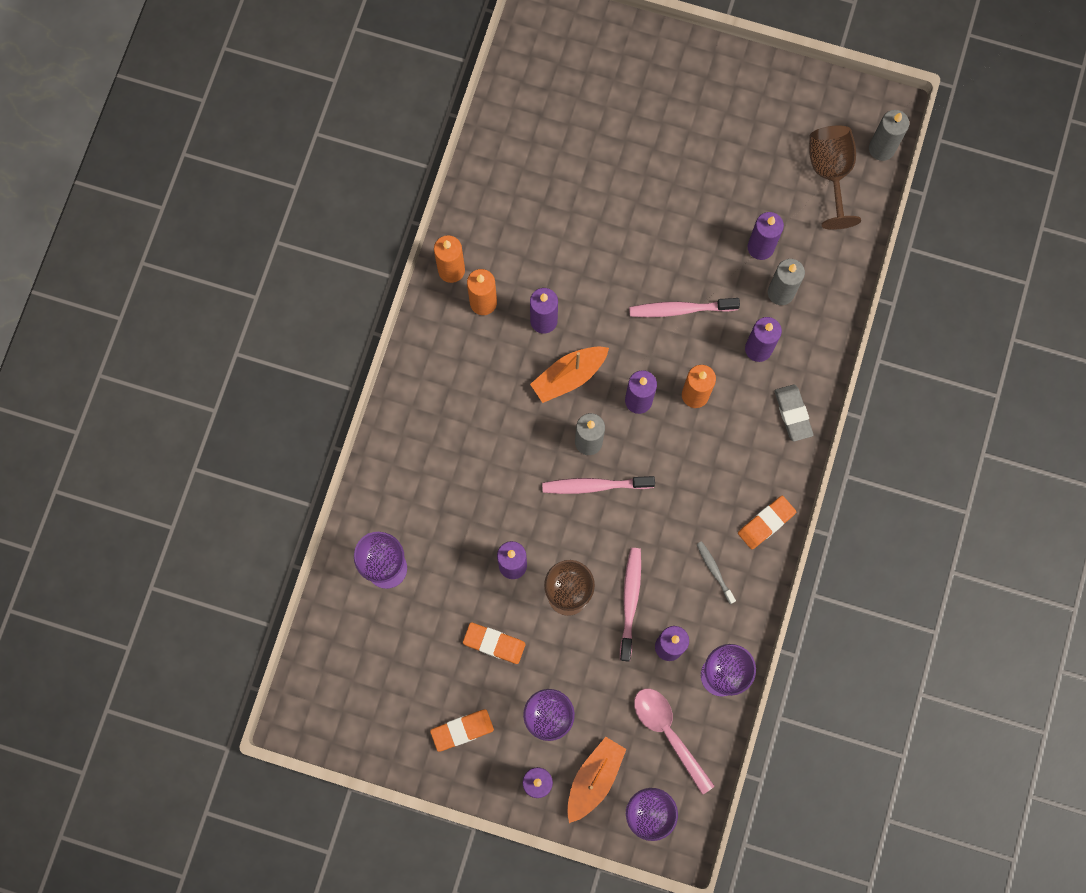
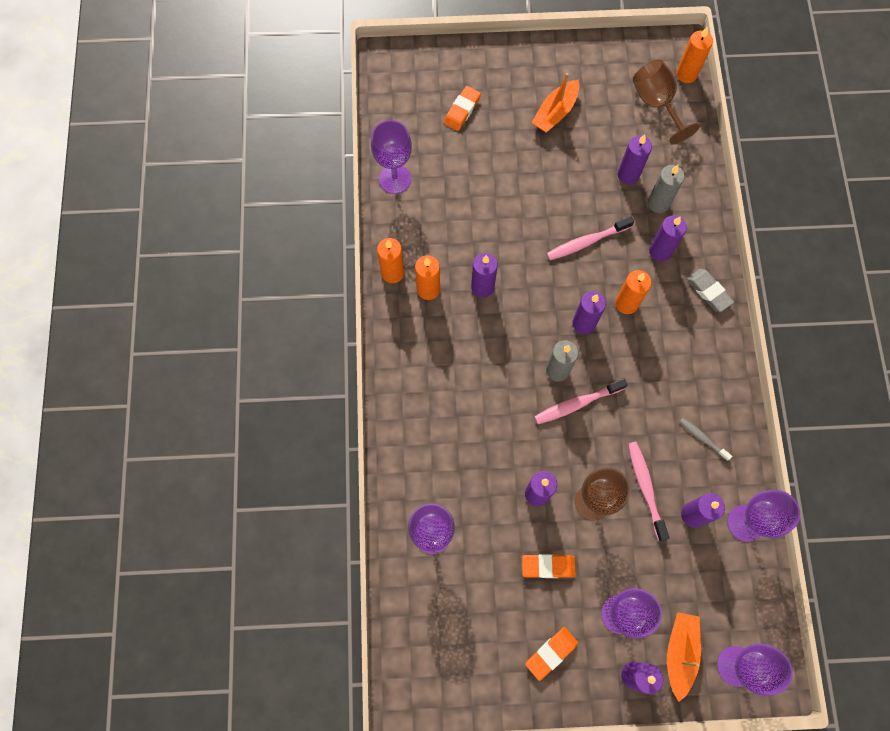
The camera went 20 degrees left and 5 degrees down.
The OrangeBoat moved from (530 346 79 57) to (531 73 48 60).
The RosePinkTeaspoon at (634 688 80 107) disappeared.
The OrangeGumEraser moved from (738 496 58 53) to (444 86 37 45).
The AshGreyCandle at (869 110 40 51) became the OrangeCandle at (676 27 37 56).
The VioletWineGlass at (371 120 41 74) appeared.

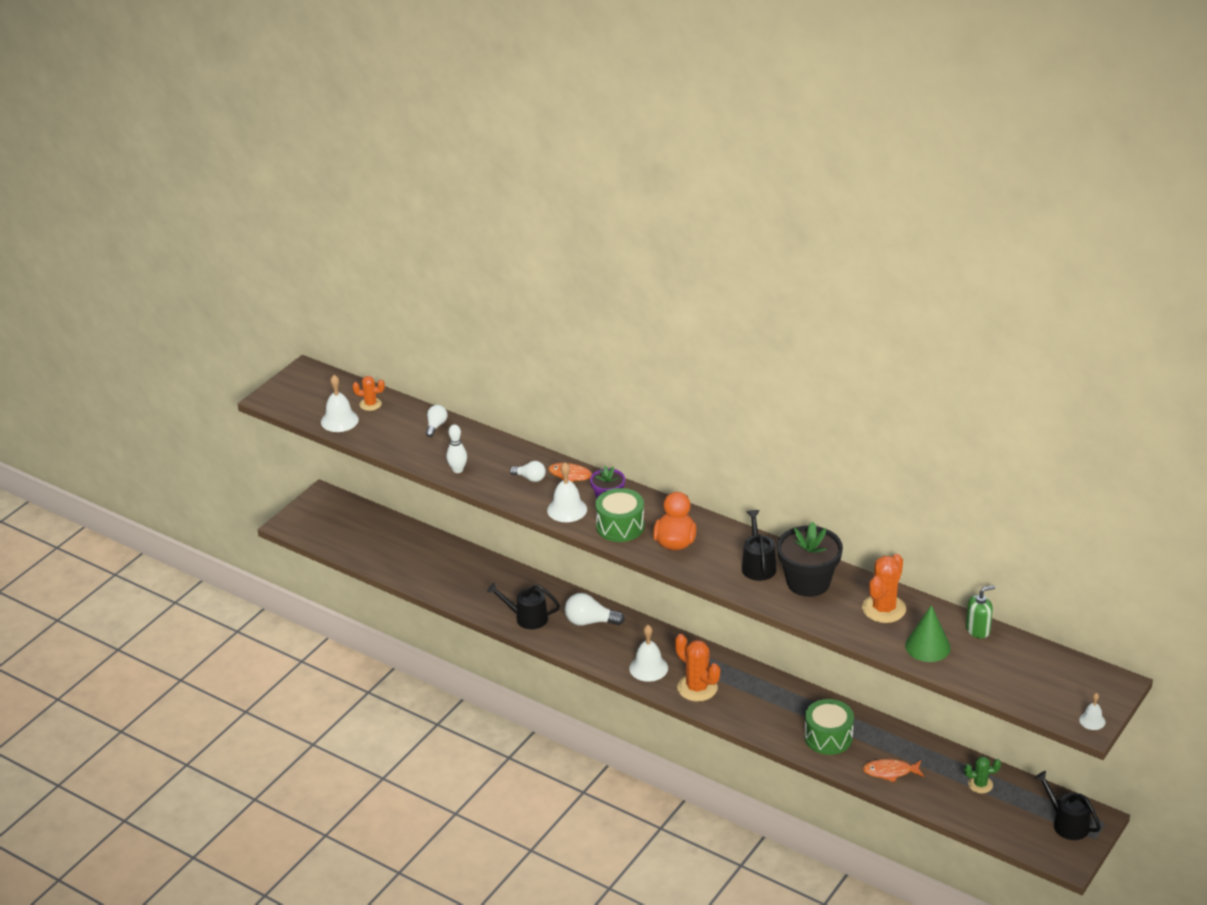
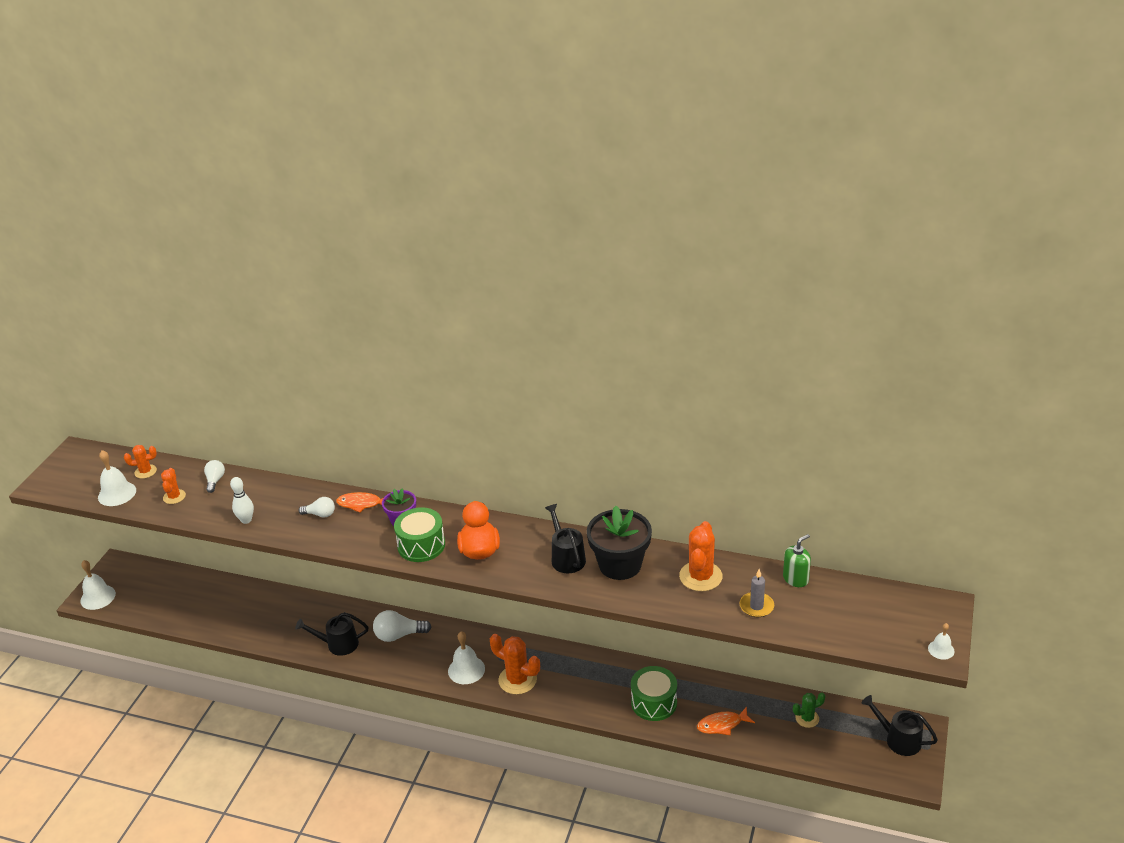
The camera went 15 degrees left and 0 degrees up.
The WhiteHandBell moved from (547 462 40 60) to (80 560 36 50).
The EmeraldCone at (905 605 46 57) was replaced by the AshGreyCandle at (739 569 35 48).
The OrangeCactus at (161 468 25 36) appeared.

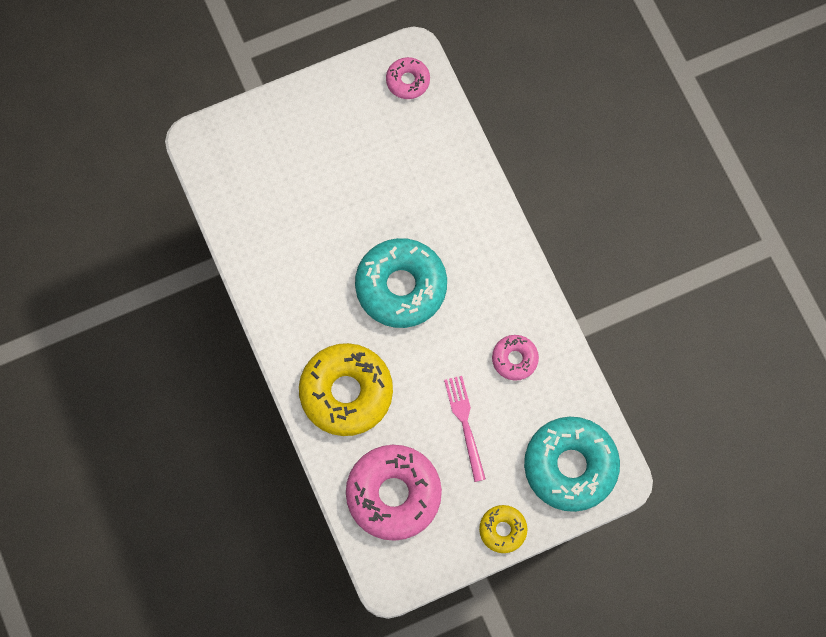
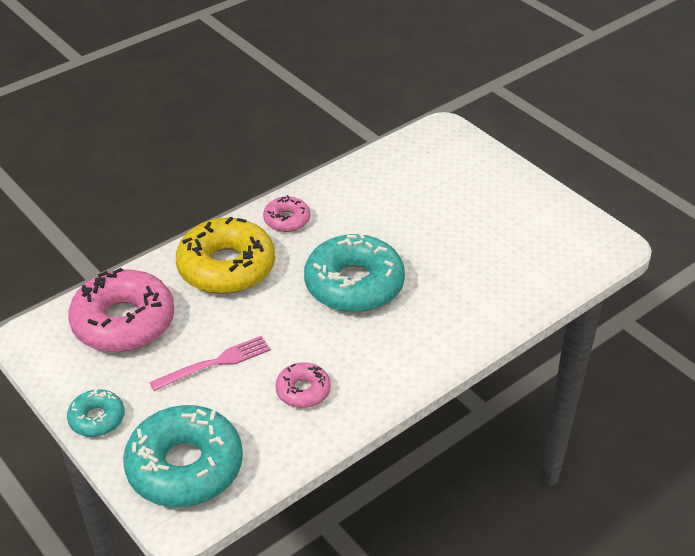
The camera went 75 degrees right and 30 degrees down.
The RosePinkDoughnut moved from (386 57 44 42) to (263 195 47 37).
The YellowDoughnut at (479 505 48 48) became the AquaDoughnut at (67 389 57 48).

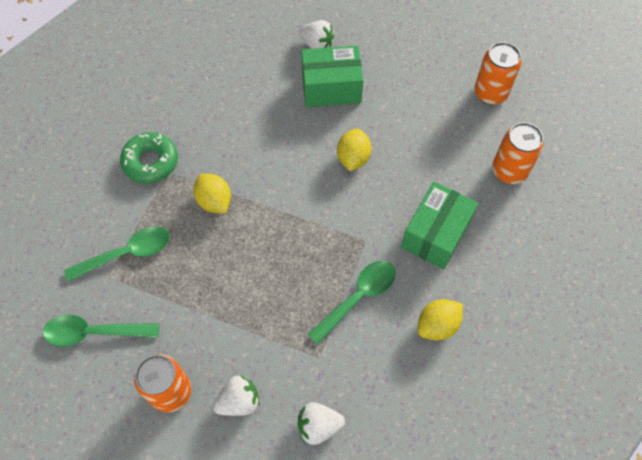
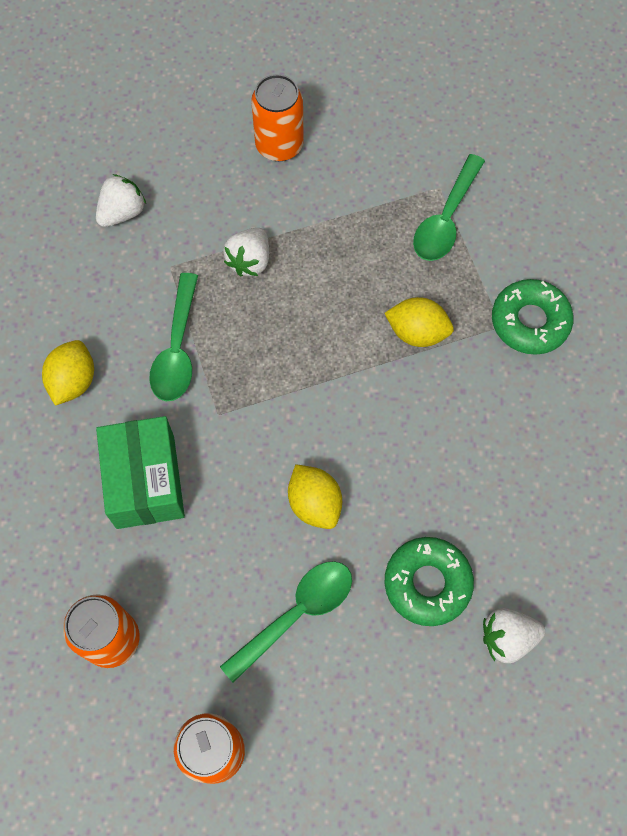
The camera went 140 degrees right and 5 degrees up.
The EmeraldTeaspoon moved from (43 315 116 32) to (220 561 132 122).
The WhiteToyStrawberry moved from (213 375 47 41) to (223 228 46 48).
The EmeraldBox at (301 46 62 61) was replaced by the EmeraldDoughnut at (384 537 90 89).

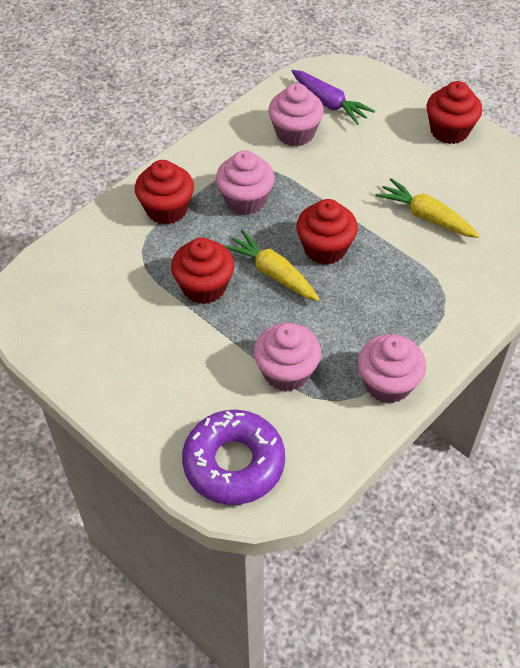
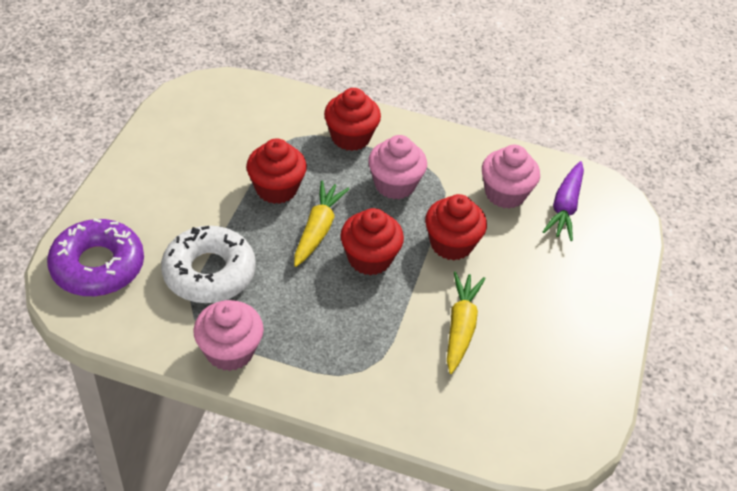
The camera went 60 degrees right and 5 degrees down.
The RosePinkFairyCake at (254 323 67 68) was replaced by the WhiteDoughnut at (161 226 95 77).
The RedFairyCake moved from (427 81 55 63) to (425 194 62 66).

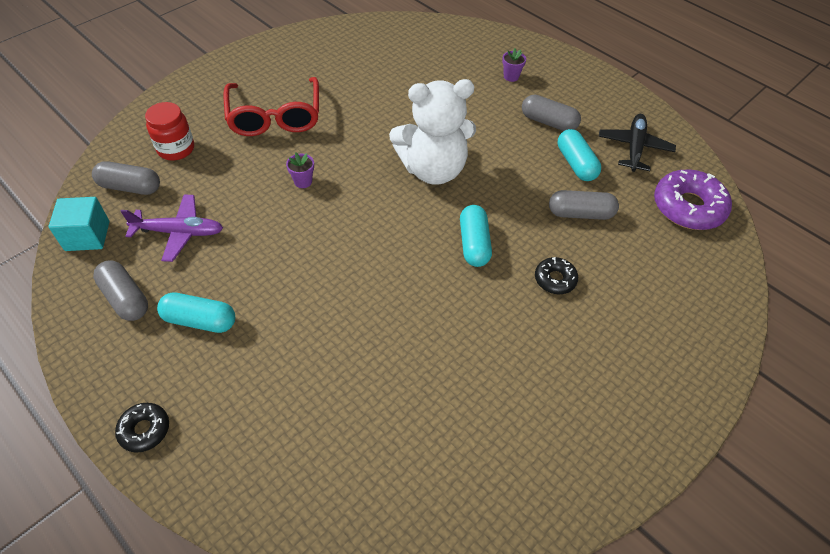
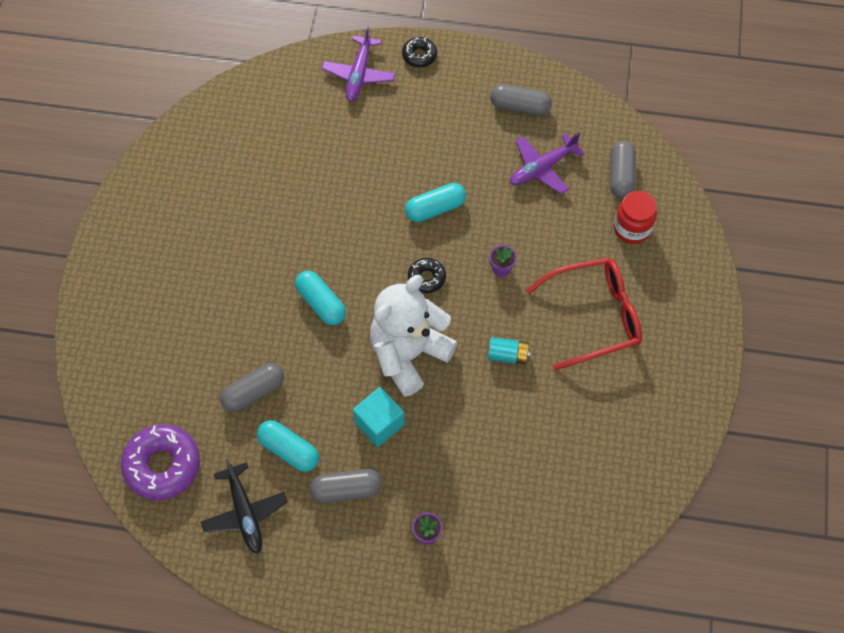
The camera went 145 degrees right and 10 degrees up.
The AquaBlock moved from (48 197 61 54) to (353 387 52 60).
The AshGreyCapsule at (92 161 68 34) turned 60 degrees counterclockwise.
The AquaCapsule moved from (157 292 78 41) to (405 183 61 39).
The RedSpectacles at (223 77 96 59) turned 120 degrees clockwise.
The EbonyDoughnut moved from (535 257 43 37) to (408 258 38 35).
The VioletPlane at (322 26 73 75) appeared.
The AquaPowerCell at (488 337 43 28) appeared.

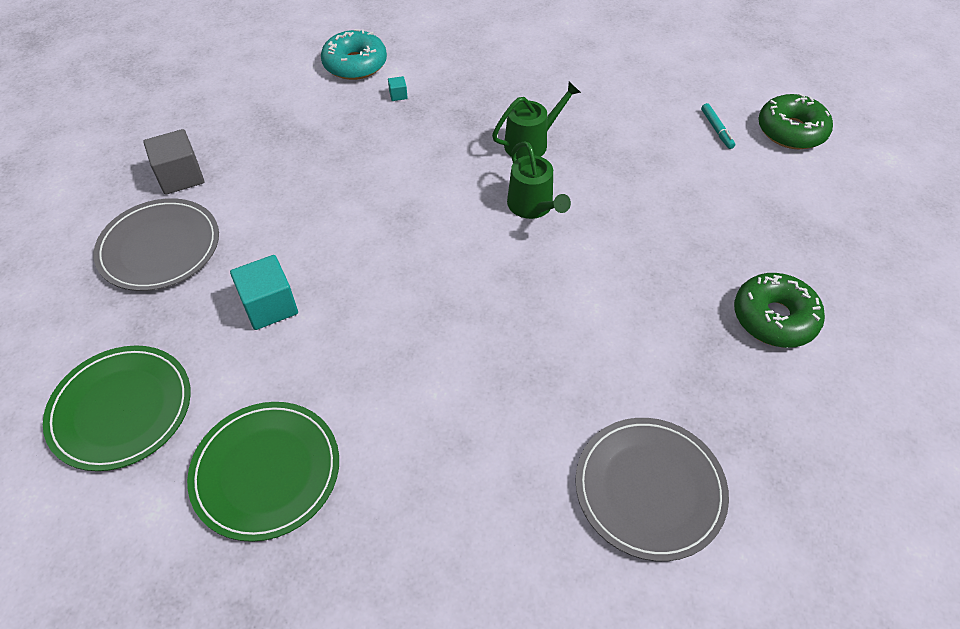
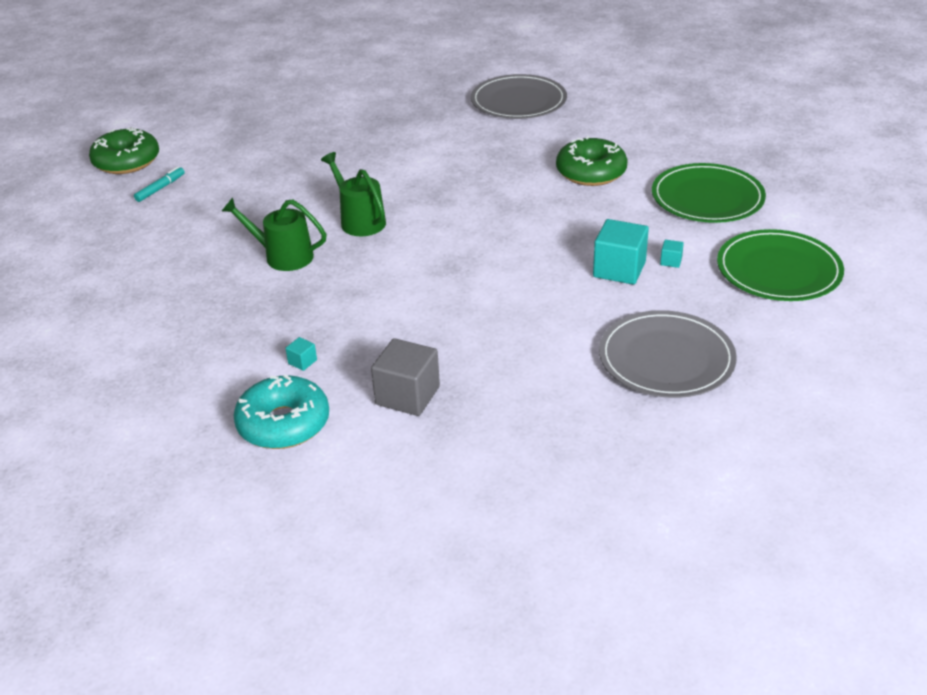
The camera went 130 degrees left and 15 degrees down.
The AshGreyBlock moved from (143 129 61 66) to (371 338 69 78).
The EmeraldWateringPot at (507 141 64 78) turned 60 degrees counterclockwise.
The EmeraldDoughnut moved from (734 273 91 75) to (556 136 71 50).
The AquaBlock at (660 240 24 28) appeared.

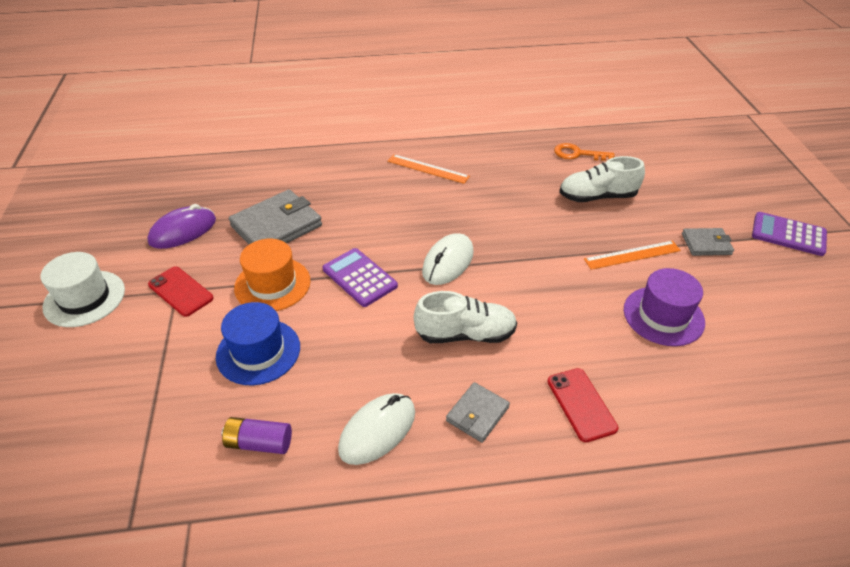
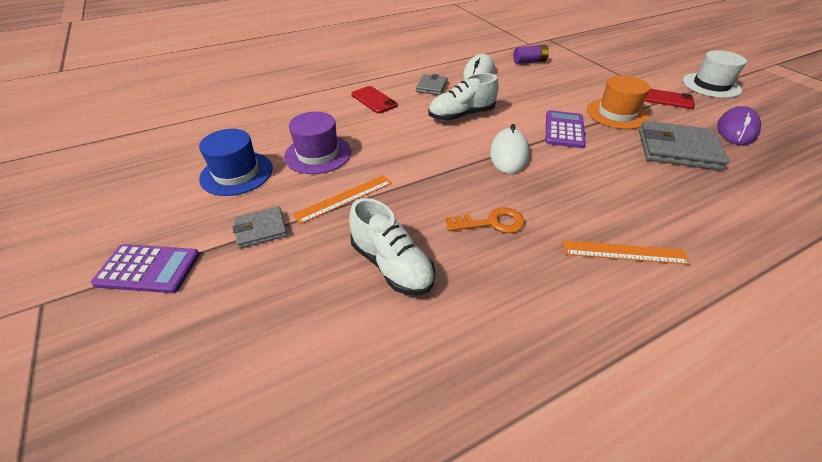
The camera went 160 degrees right and 0 degrees up.
The CobaltTallHat moved from (216 302 84 84) to (199 129 74 67).
The AshGreyBillfold at (229 190 93 54) turned 75 degrees clockwise.
The VioletCalculator at (322 248 76 59) turned 105 degrees counterclockwise.
The OrangeKey moved from (554 143 61 18) to (446 207 79 26).
The WhiteLaceUpShoe at (559 156 86 46) turned 75 degrees clockwise.

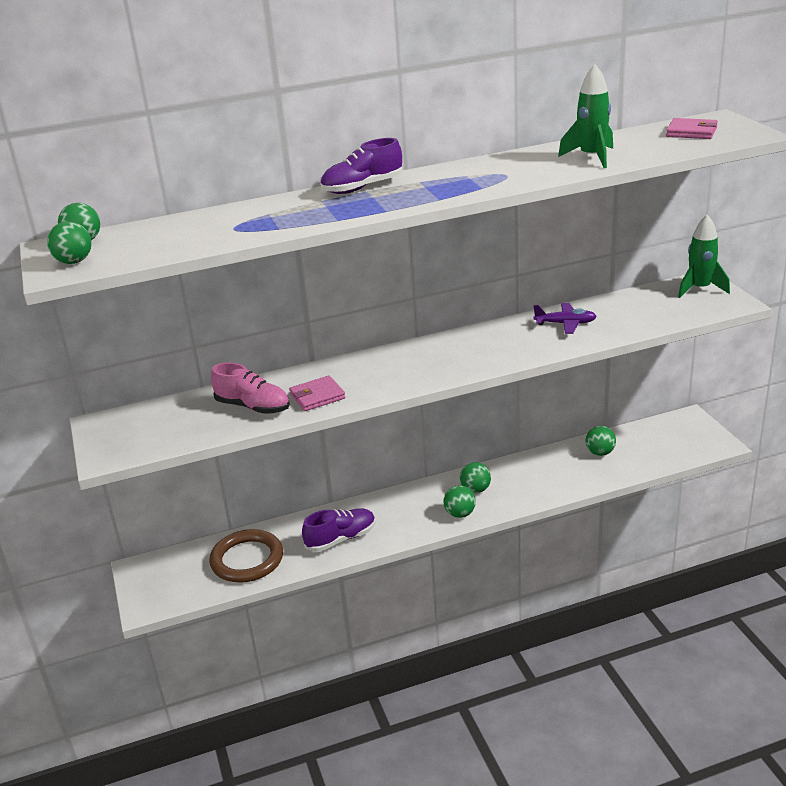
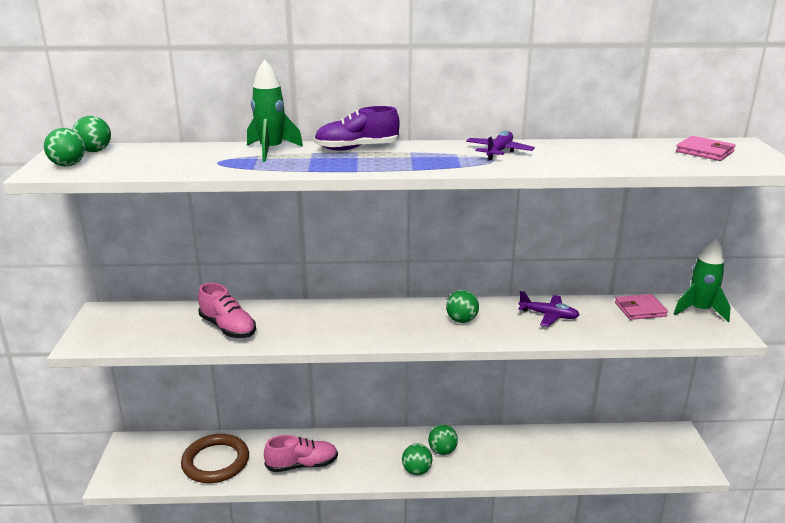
The camera went 15 degrees right and 5 degrees down.
The RosePinkBillfold moved from (289 375 56 36) to (615 294 53 26).
The VioletLaceUpShoe at (302 508 73 44) became the RosePinkLaceUpShoe at (264 435 74 37).
The EmeraldToyRocket moved from (558 64 55 104) to (247 59 56 103).
The EmeraldSphere moved from (585 426 31 30) to (446 290 33 33).
The VioletPlane at (466 130 69 30) appeared.

